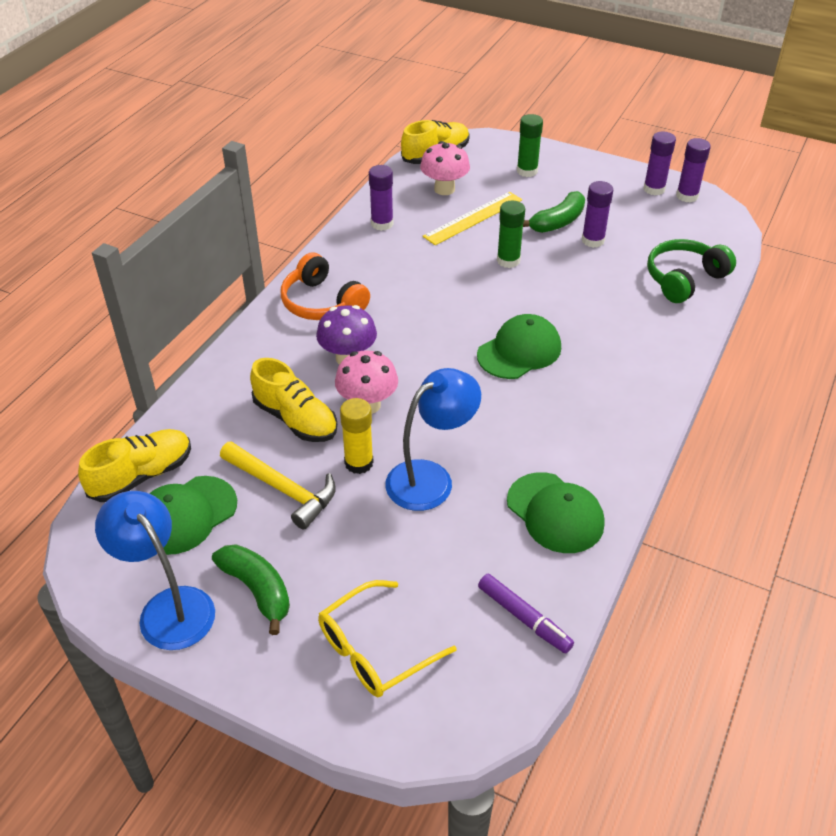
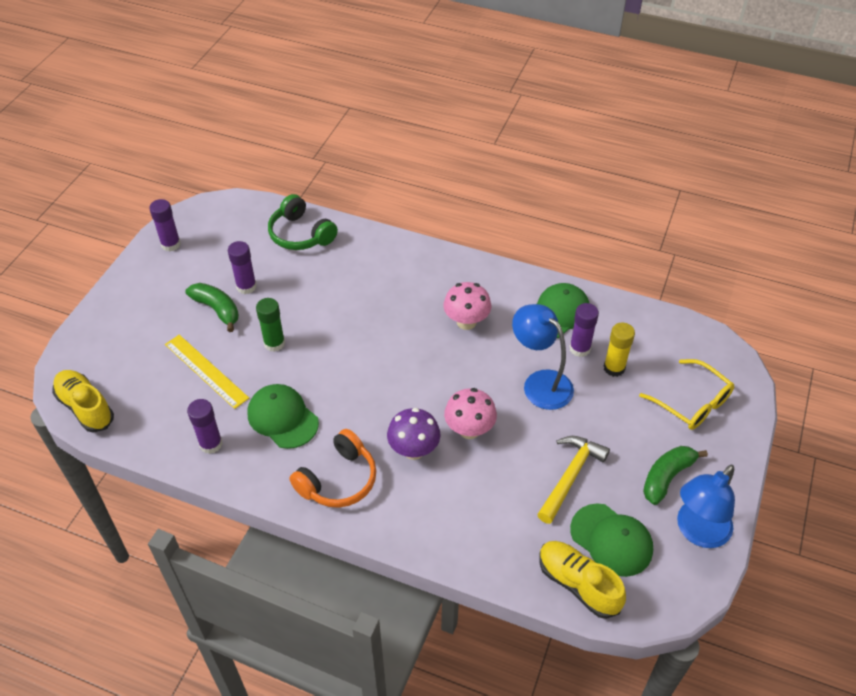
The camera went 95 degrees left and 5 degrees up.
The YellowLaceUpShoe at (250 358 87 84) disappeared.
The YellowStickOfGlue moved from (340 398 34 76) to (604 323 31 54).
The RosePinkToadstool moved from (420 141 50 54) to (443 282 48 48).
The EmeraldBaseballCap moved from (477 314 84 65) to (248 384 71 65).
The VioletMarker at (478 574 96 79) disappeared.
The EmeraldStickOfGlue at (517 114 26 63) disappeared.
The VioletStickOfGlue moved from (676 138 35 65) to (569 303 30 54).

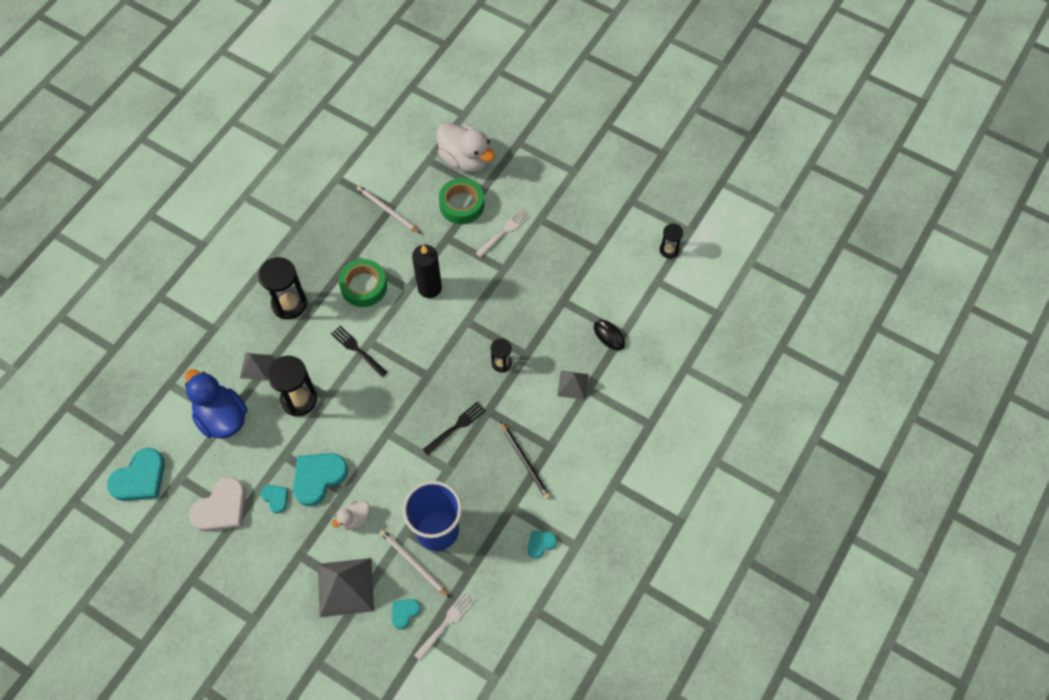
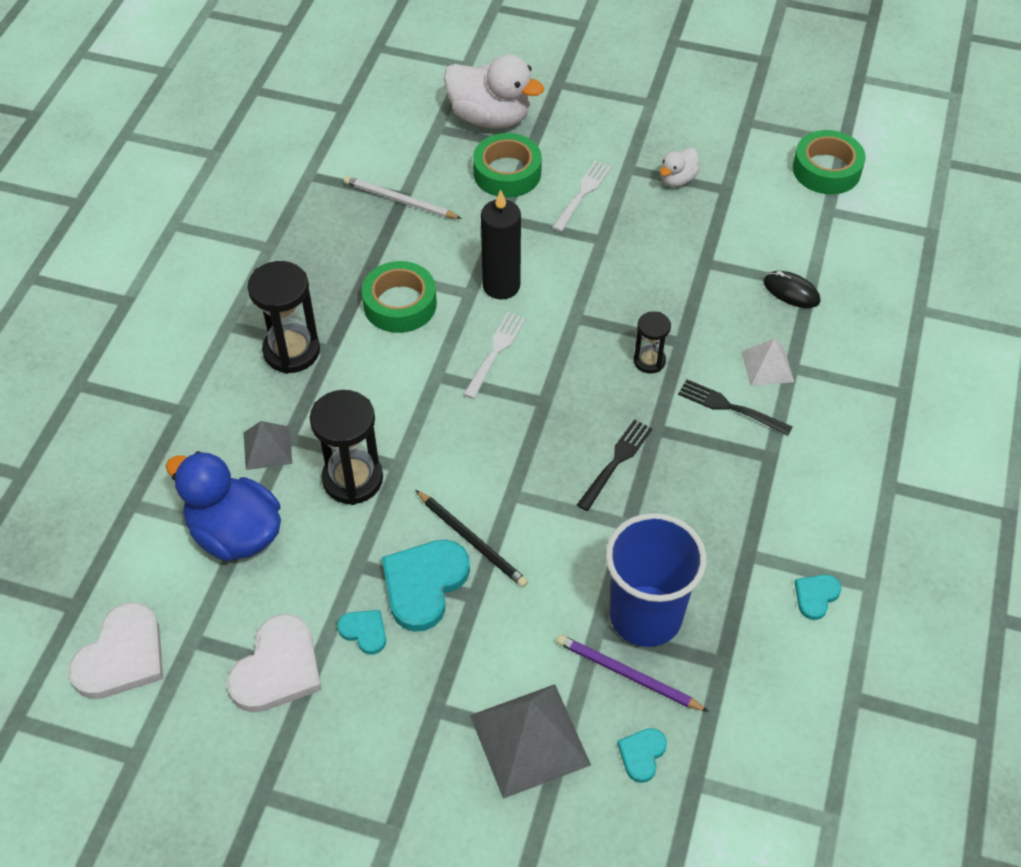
The camera went 15 degrees left and 10 degrees down.
The AquaHeart at (107 448 58 53) became the WhiteHeart at (68 602 95 97).
The EbonyDinnerFork moved from (331 326 56 51) to (678 379 115 57).
The WhiteRubberDuck moved from (332 501 38 29) to (660 148 40 39).
The WhiteLeadPencil at (380 530 70 68) became the VioletLeadPencil at (556 634 153 78).
The WhiteDinnerFork moved from (414 591 61 70) to (463 312 63 87).
The EbonyLeadPencil moved from (500 421 51 78) to (416 490 112 98).
The AshGreyPyramid at (557 371 32 29) became the WhitePyramid at (741 338 53 48).
The EbonySandTimer at (660 224 23 34) was replaced by the EmeraldRollOfTape at (793 130 73 64).

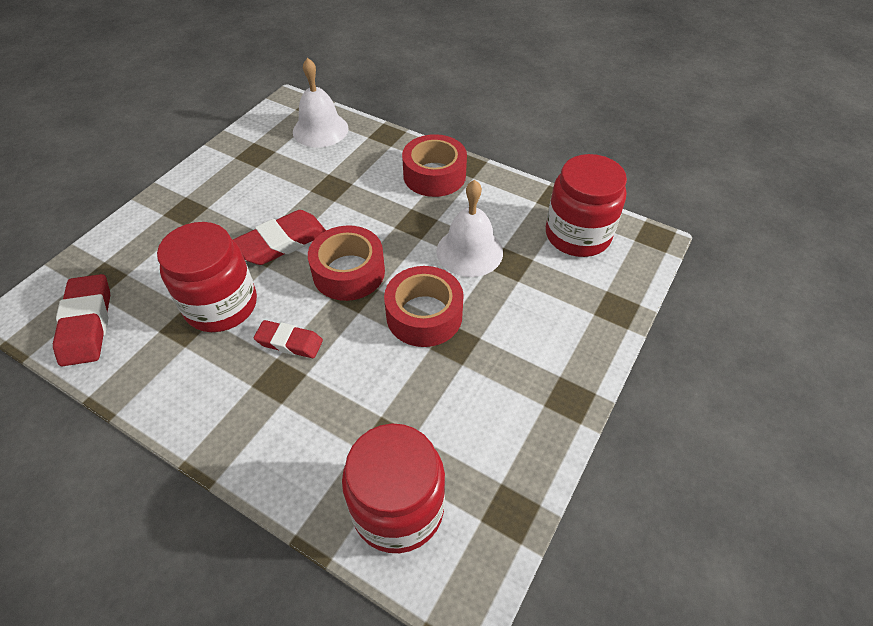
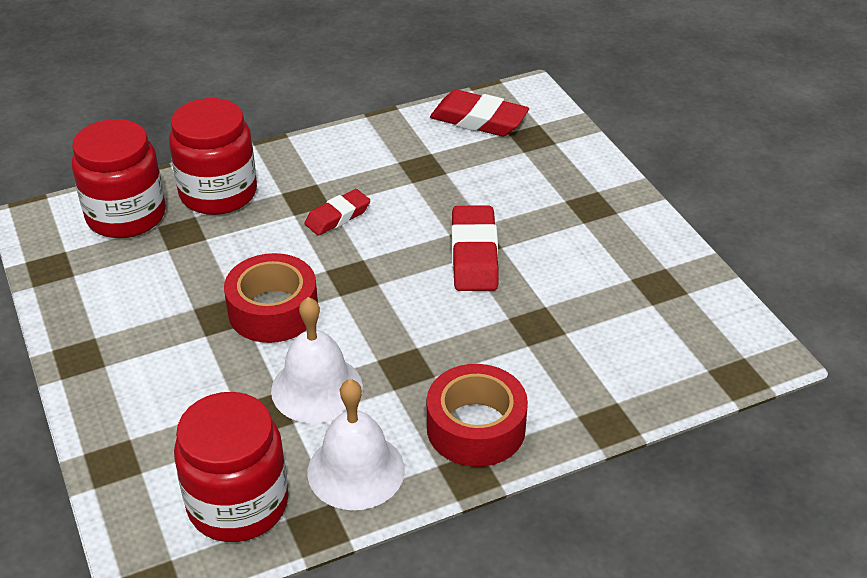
The camera went 125 degrees right and 10 degrees down.
The RedJamJar moved from (157 222 100 110) to (169 98 88 117).
The WhiteHandBell moved from (293 58 56 89) to (307 379 98 131).
The RedRollOfTape at (308 225 77 76) disappeared.

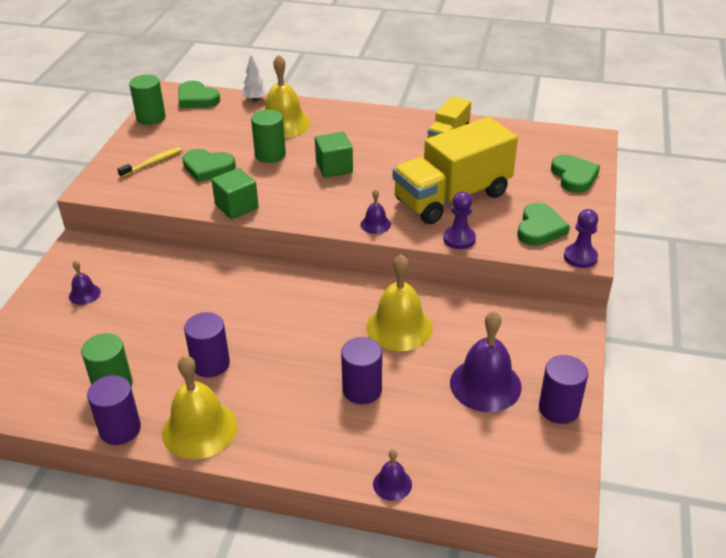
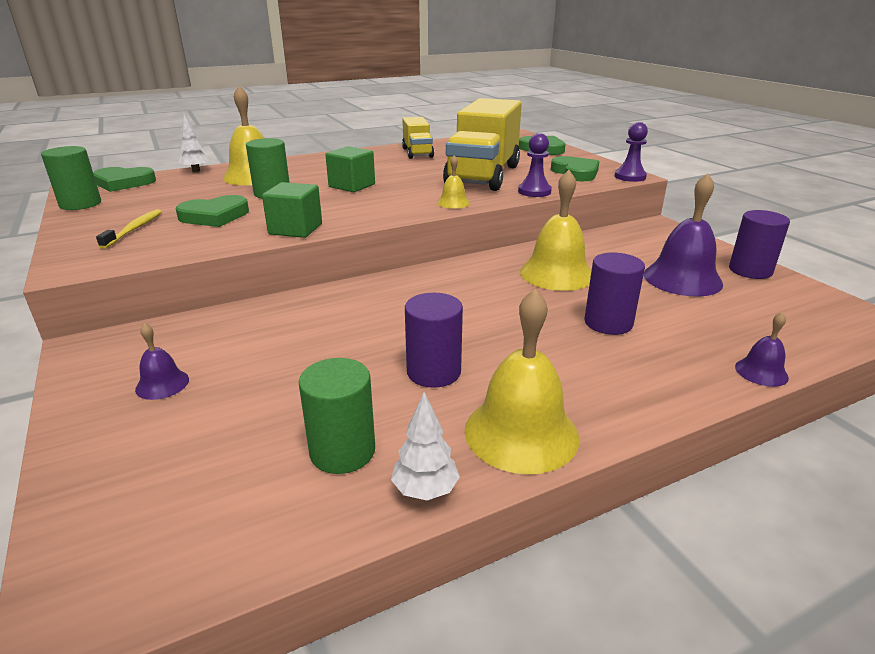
The camera went 40 degrees left and 10 degrees down.
The VioletCylinderShape at (87 375 54 70) was replaced by the WhiteFirTree at (391 392 69 108).
The VioletHandBell at (361 189 30 45) became the YellowHandBell at (437 155 33 54).

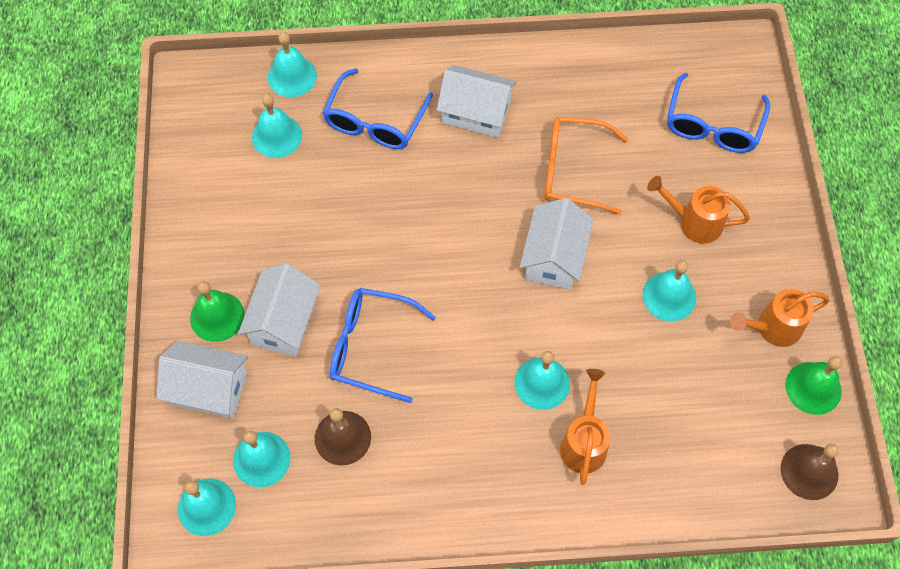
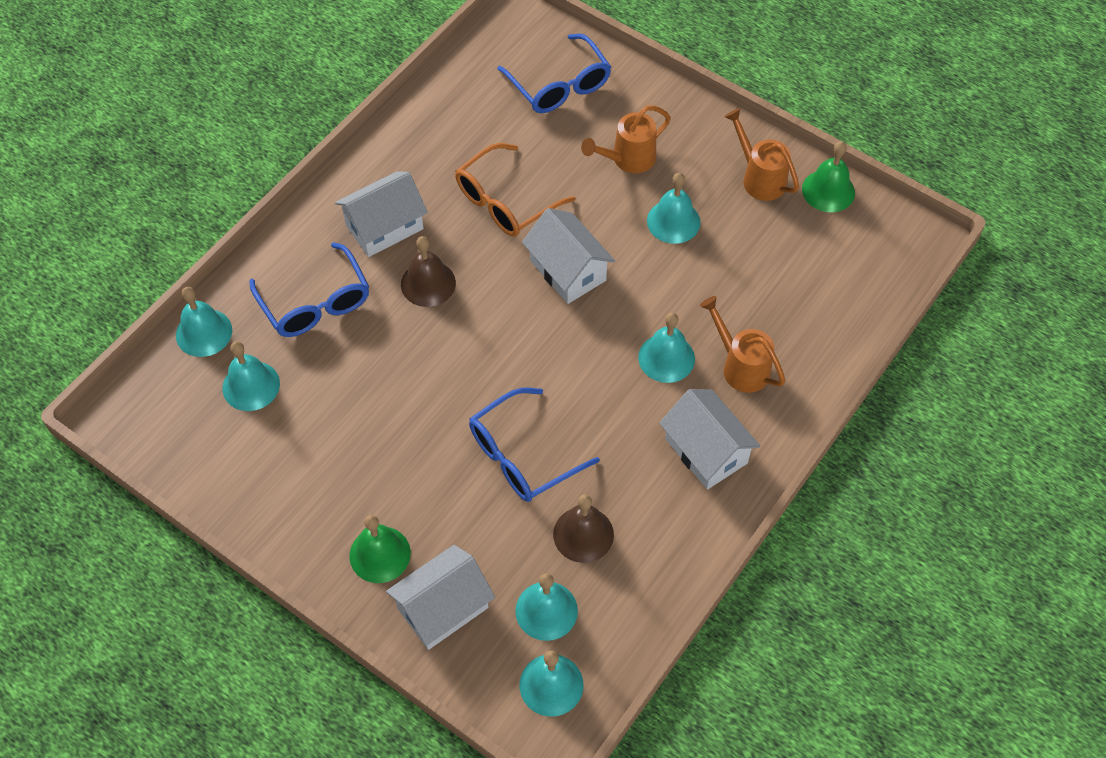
The camera went 50 degrees left and 5 degrees down.
The WhiteHouse moved from (238 264 83 92) to (659 389 101 101).
The OrangeWateringPot at (730 289 100 58) turned 120 degrees clockwise.
The BrownHandBell moved from (781 444 58 56) to (401 236 55 71).

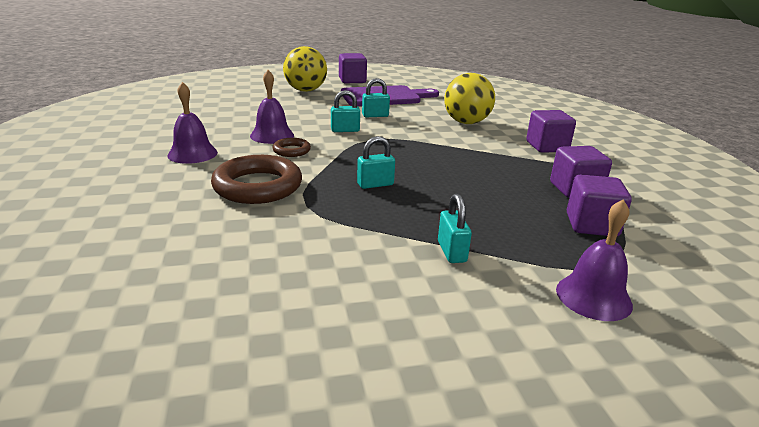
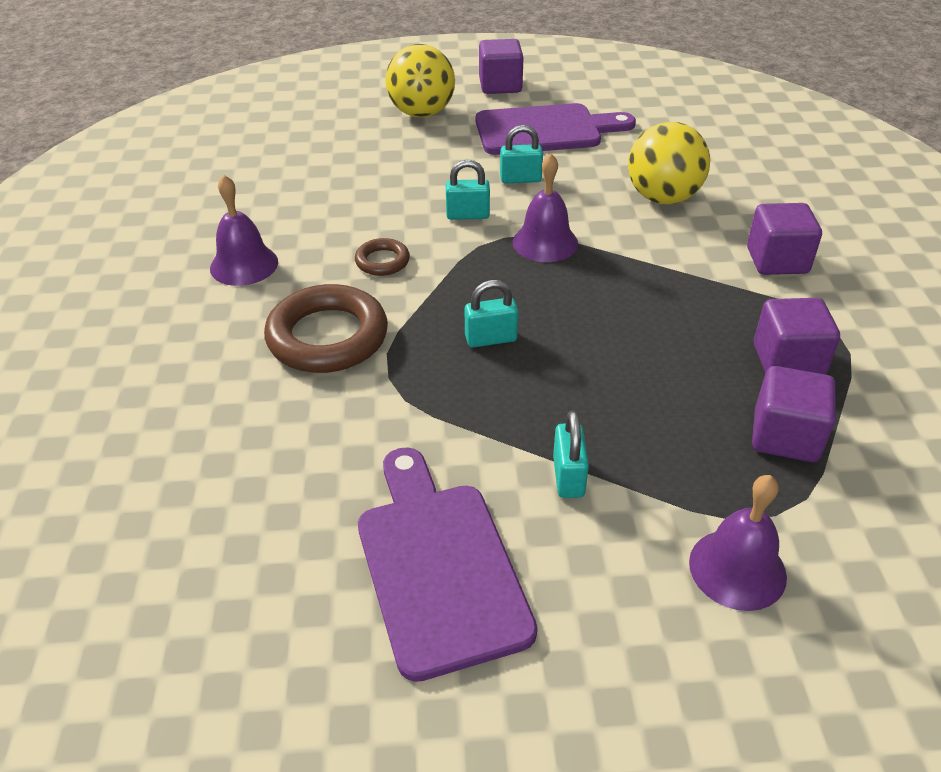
The camera went 10 degrees right and 15 degrees up.
The VioletHandBell moved from (250 70 44 74) to (513 153 65 109).
The VioletChoppingBoard at (358 447 179 235) appeared.

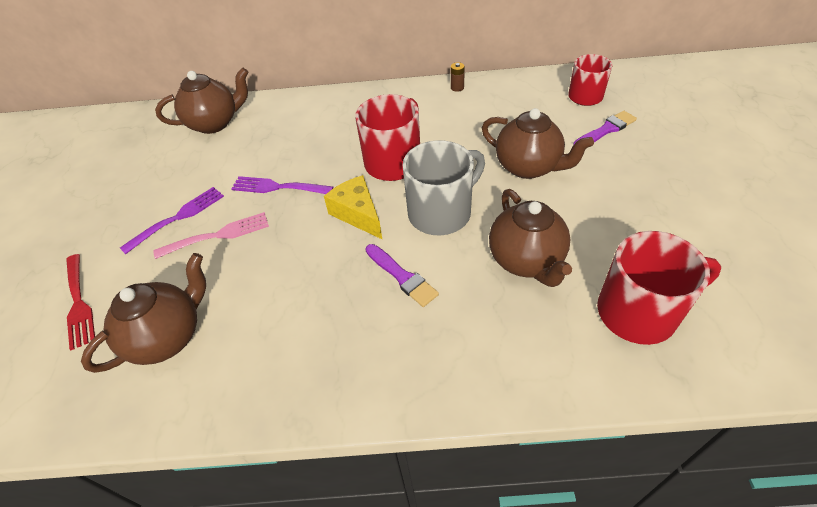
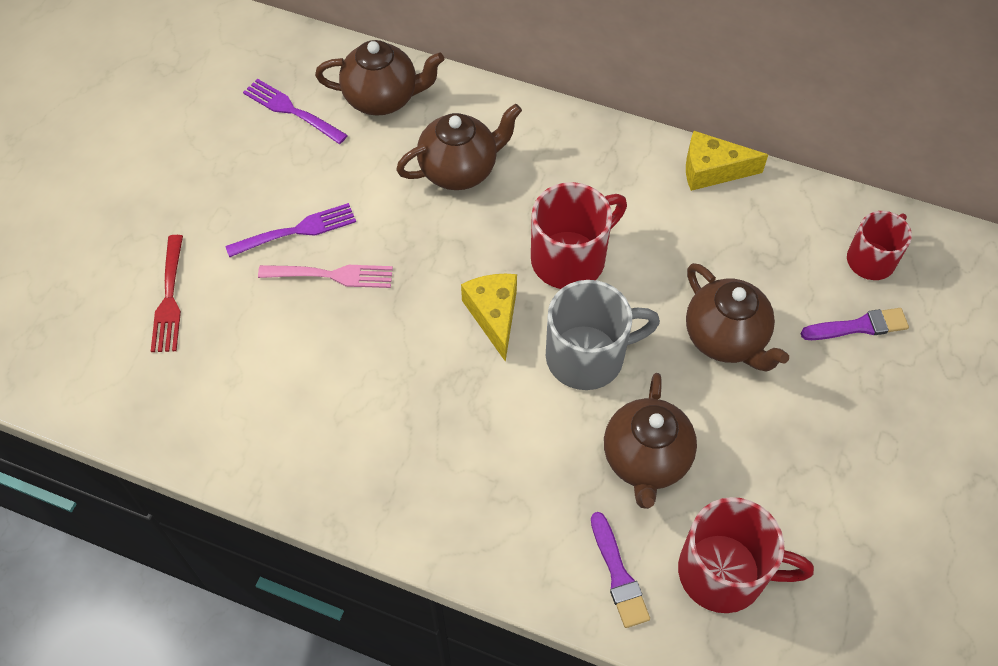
The camera went 20 degrees right and 10 degrees up.
The BrownTeapot moved from (81 253 125 120) to (396 104 126 86).
The VioletDinnerFork moved from (231 176 102 18) to (243 79 105 65).
The VioletBrush moved from (365 244 74 63) to (591 512 59 116).
The BrownPowerCell at (451 62 14 30) was replaced by the YellowPieceOfCheese at (686 131 82 60).

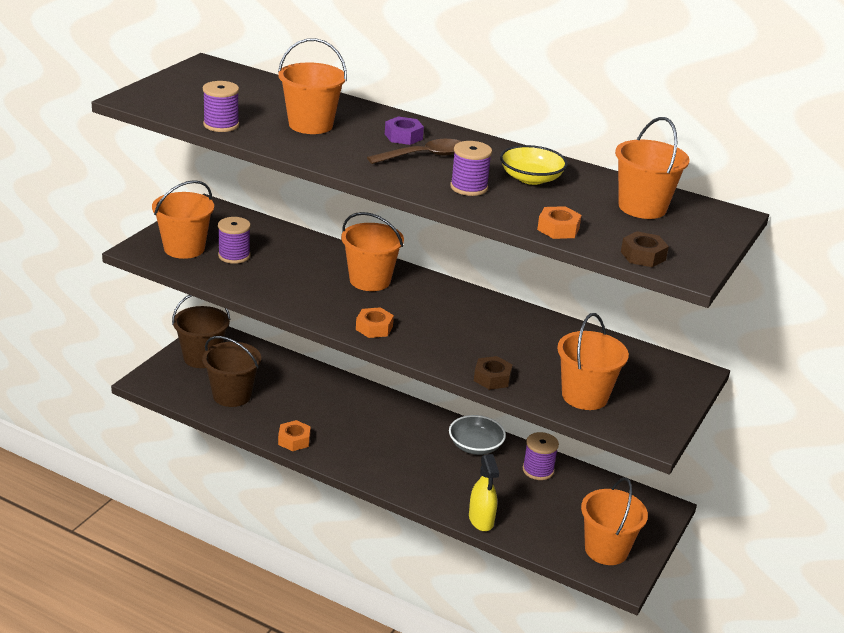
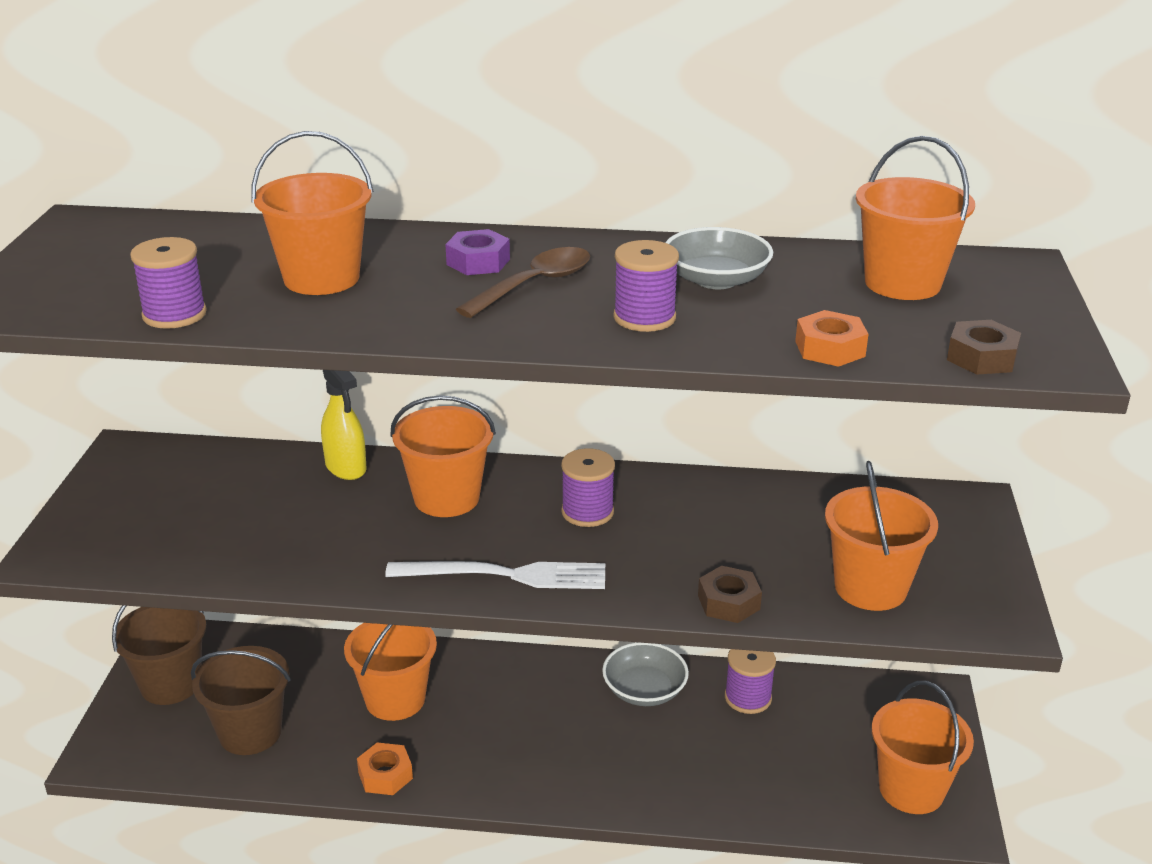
The camera went 20 degrees left and 0 degrees up.
The OrangeSandBucket moved from (152 180 62 79) to (344 623 93 98).
The VioletBobbin moved from (218 217 33 47) to (561 448 54 79).
The OrangeHexagonNut at (356 307 38 31) was replaced by the WhiteDinnerFork at (385 561 220 28).
The YellowSprayer moved from (469 454 30 77) to (321 370 46 110).
The YellowServingBowl at (500 145 68 40) became the AshGreyServingBowl at (665 227 108 62).

